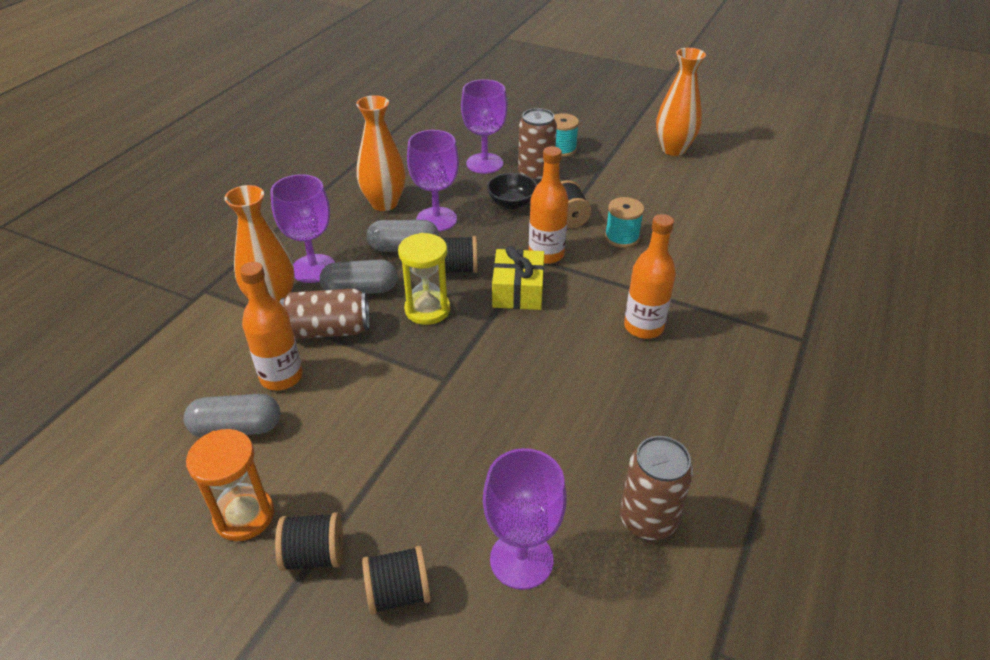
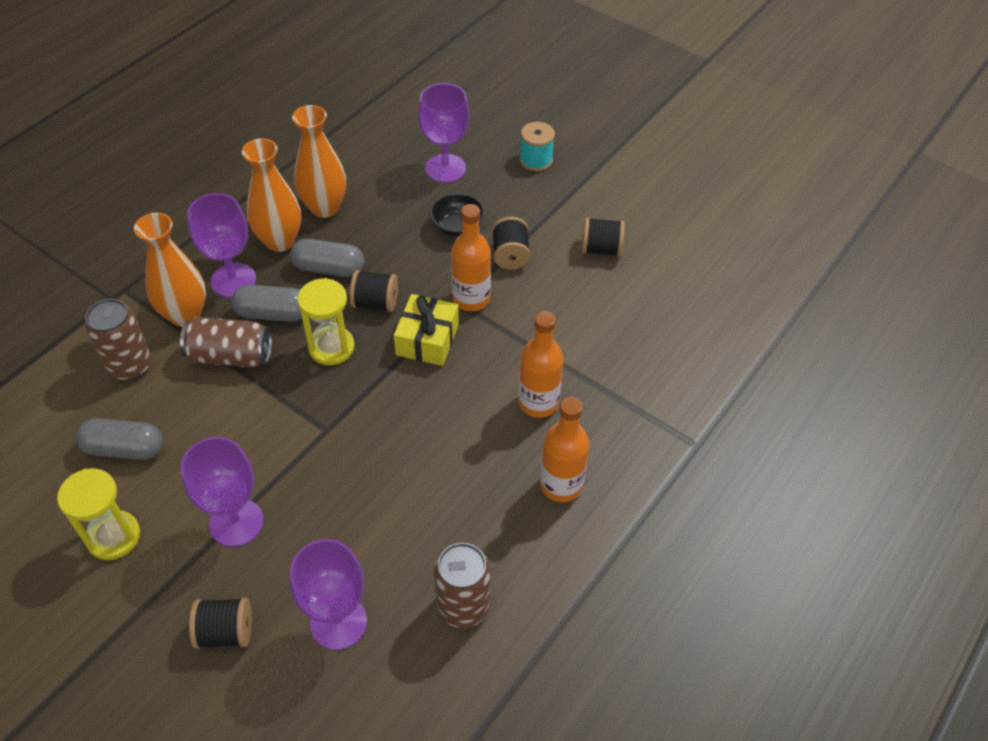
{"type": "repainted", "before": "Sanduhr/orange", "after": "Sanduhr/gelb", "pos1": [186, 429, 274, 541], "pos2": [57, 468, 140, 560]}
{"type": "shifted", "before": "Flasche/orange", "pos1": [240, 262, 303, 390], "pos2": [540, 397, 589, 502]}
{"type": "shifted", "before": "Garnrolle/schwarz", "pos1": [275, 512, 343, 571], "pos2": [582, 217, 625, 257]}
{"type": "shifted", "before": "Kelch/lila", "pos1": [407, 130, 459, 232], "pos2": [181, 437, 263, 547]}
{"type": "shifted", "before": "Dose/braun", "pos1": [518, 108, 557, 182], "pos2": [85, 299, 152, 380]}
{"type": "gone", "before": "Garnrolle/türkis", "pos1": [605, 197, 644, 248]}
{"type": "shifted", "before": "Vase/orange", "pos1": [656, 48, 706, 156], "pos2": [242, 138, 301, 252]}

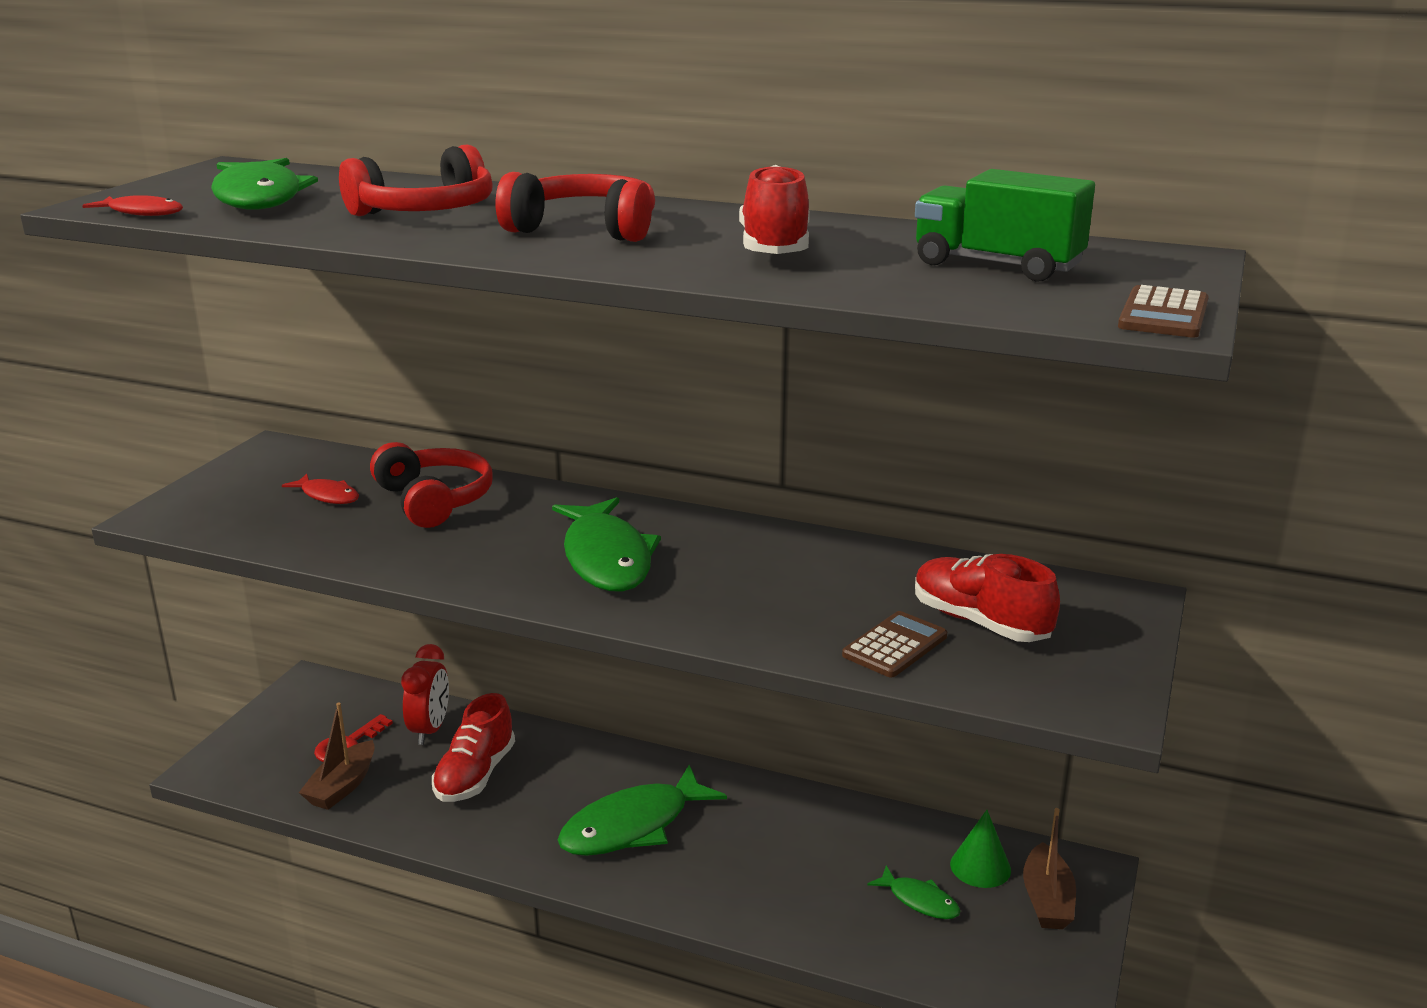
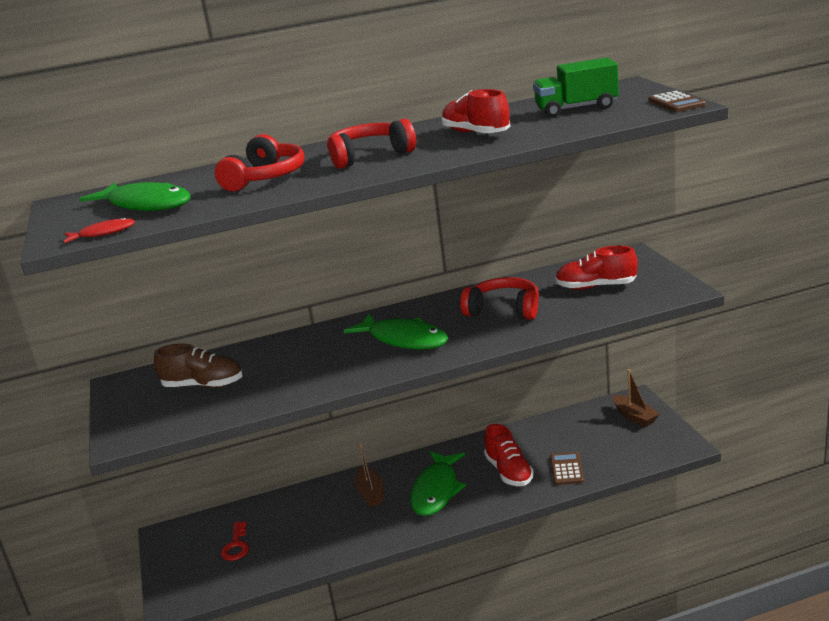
{"type": "swapped", "before": "Fisch/rot", "after": "Schuh/braun", "pos1": [282, 474, 359, 504], "pos2": [154, 343, 243, 388]}
{"type": "shifted", "before": "Boot/braun", "pos1": [299, 703, 375, 810], "pos2": [354, 443, 384, 507]}
{"type": "shifted", "before": "Kopfhörer/rot", "pos1": [370, 442, 493, 528], "pos2": [460, 277, 539, 320]}
{"type": "gone", "before": "Wecker/rot", "pos1": [401, 644, 449, 745]}
{"type": "shifted", "before": "Schuh/rot", "pos1": [432, 693, 515, 802], "pos2": [484, 424, 534, 486]}
{"type": "shifted", "before": "Taschenrechner/braun", "pos1": [842, 611, 947, 678], "pos2": [550, 452, 584, 485]}
{"type": "gone", "before": "Fisch/grün", "pos1": [867, 866, 960, 919]}
{"type": "gone", "before": "Kegel/grün", "pos1": [950, 810, 1011, 888]}

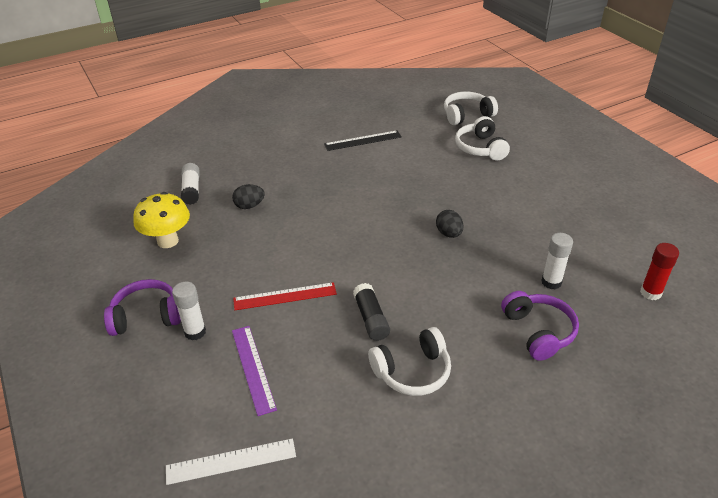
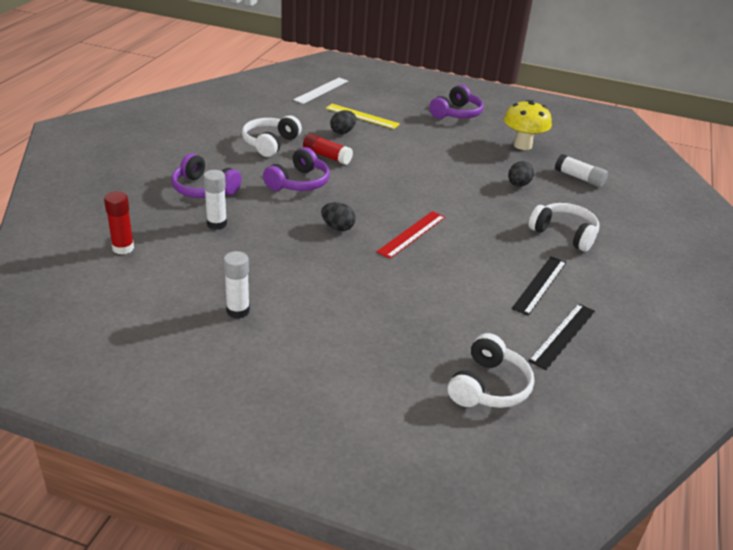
{"type": "shifted", "before": "Klebestift/weiß", "pos1": [172, 282, 206, 340], "pos2": [223, 251, 250, 319]}
{"type": "repainted", "before": "Lineal/lila", "after": "Lineal/gelb", "pos1": [232, 326, 277, 416], "pos2": [325, 104, 400, 129]}
{"type": "shifted", "before": "Lineal/rot", "pos1": [233, 282, 337, 310], "pos2": [376, 211, 445, 259]}
{"type": "repainted", "before": "Klebestift/schwarz", "after": "Klebestift/rot", "pos1": [353, 283, 390, 341], "pos2": [303, 133, 353, 165]}
{"type": "shifted", "before": "Kopfhörer/weiß", "pos1": [455, 116, 510, 160], "pos2": [528, 203, 599, 252]}
{"type": "new", "after": "Kopfhörer/lila", "pos2": [263, 147, 330, 191]}
{"type": "new", "after": "Ei/schwarz", "pos2": [330, 110, 356, 134]}
{"type": "new", "after": "Lineal/schwarz", "pos2": [529, 303, 595, 370]}

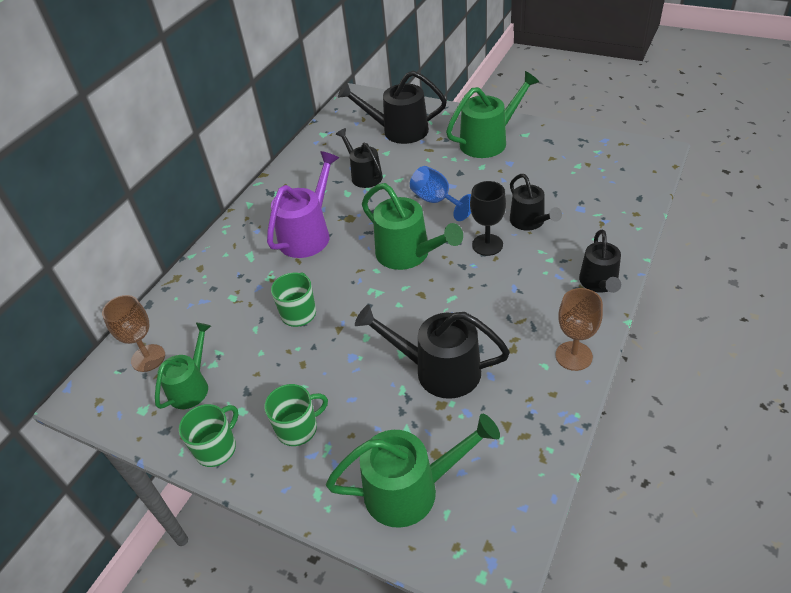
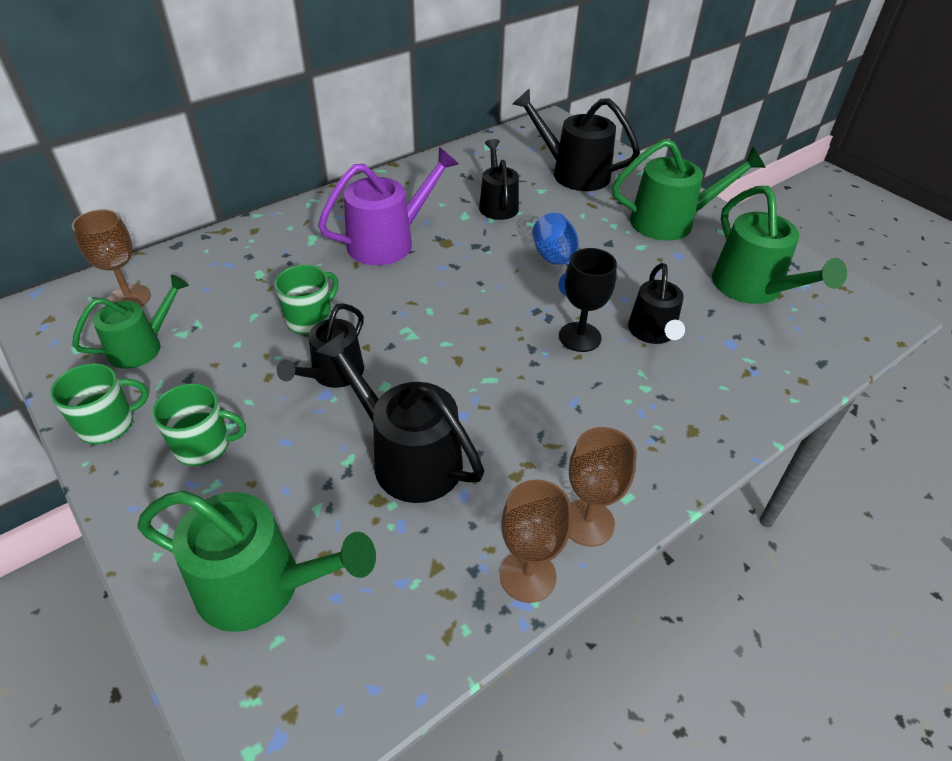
{"type": "shifted", "before": "Gießkanne/grün", "pos1": [362, 183, 463, 270], "pos2": [712, 186, 847, 304]}
{"type": "shifted", "before": "Gießkanne/schwarz", "pos1": [579, 230, 621, 293], "pos2": [277, 303, 364, 388]}
{"type": "new", "after": "Kelch/braun", "pos2": [500, 480, 572, 603]}

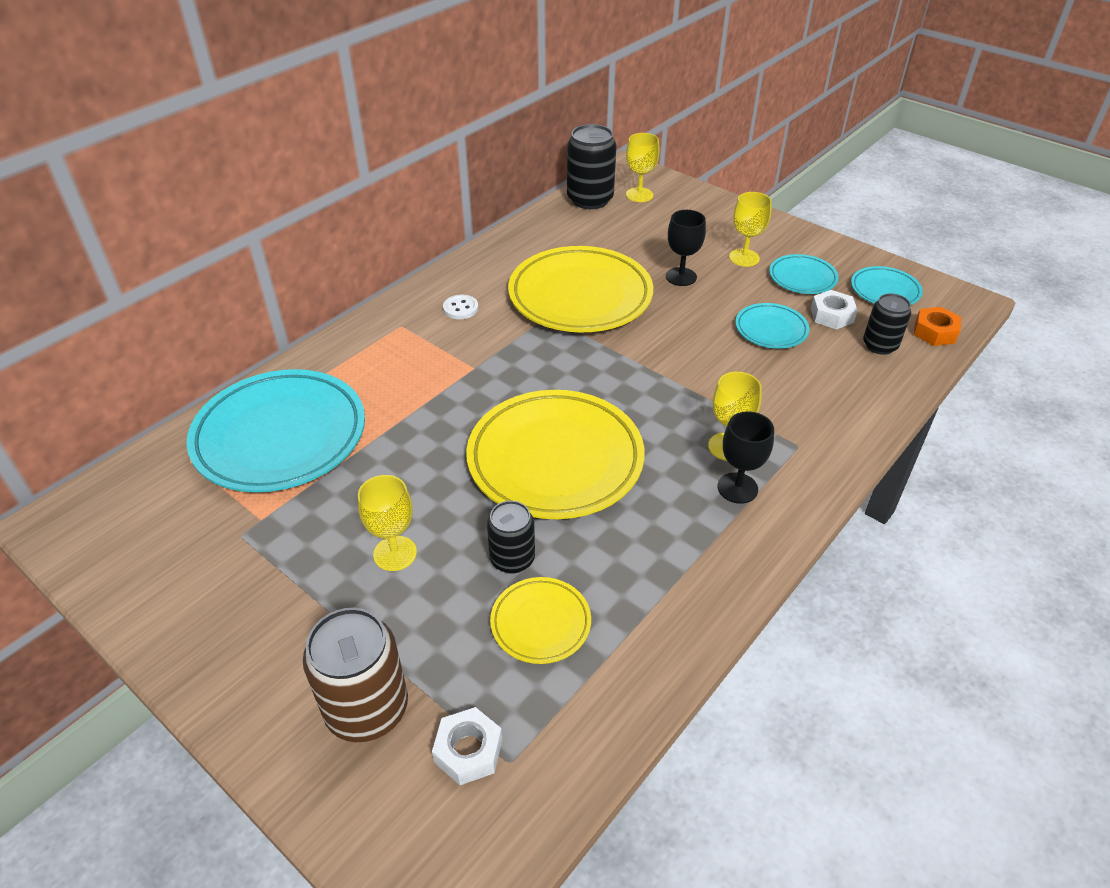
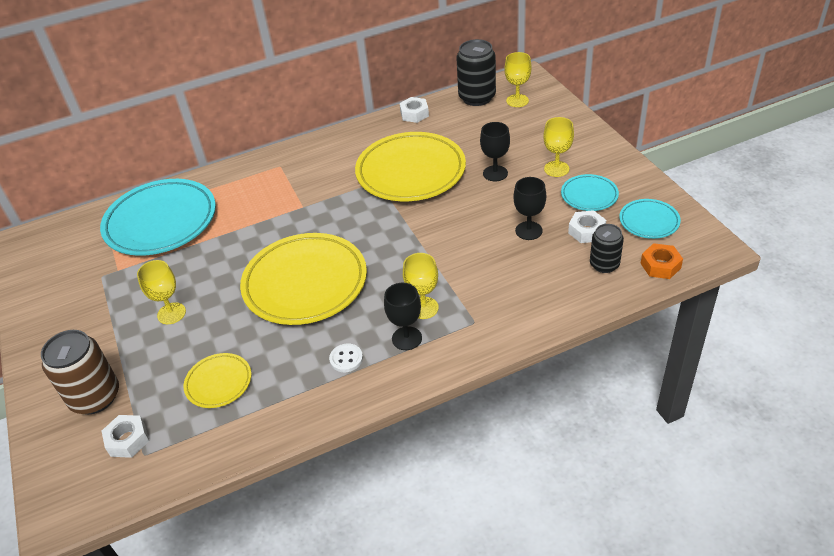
{"type": "shifted", "before": "Knopf/weiß", "pos1": [443, 295, 478, 319], "pos2": [329, 344, 363, 372]}
{"type": "gone", "before": "Dose/schwarz", "pos1": [487, 501, 535, 574]}
{"type": "swapped", "before": "Teller/türkis", "after": "Kelch/schwarz", "pos1": [735, 303, 809, 349], "pos2": [513, 177, 546, 240]}
{"type": "new", "after": "Sechskantmutter/weiß", "pos2": [400, 97, 429, 123]}

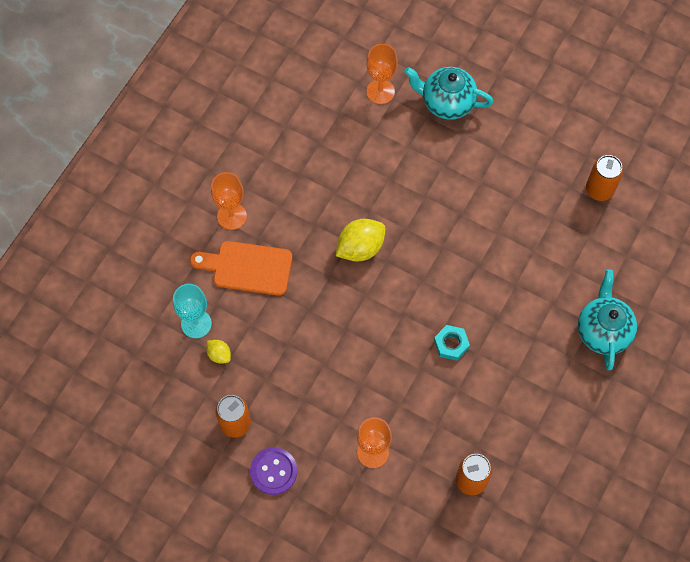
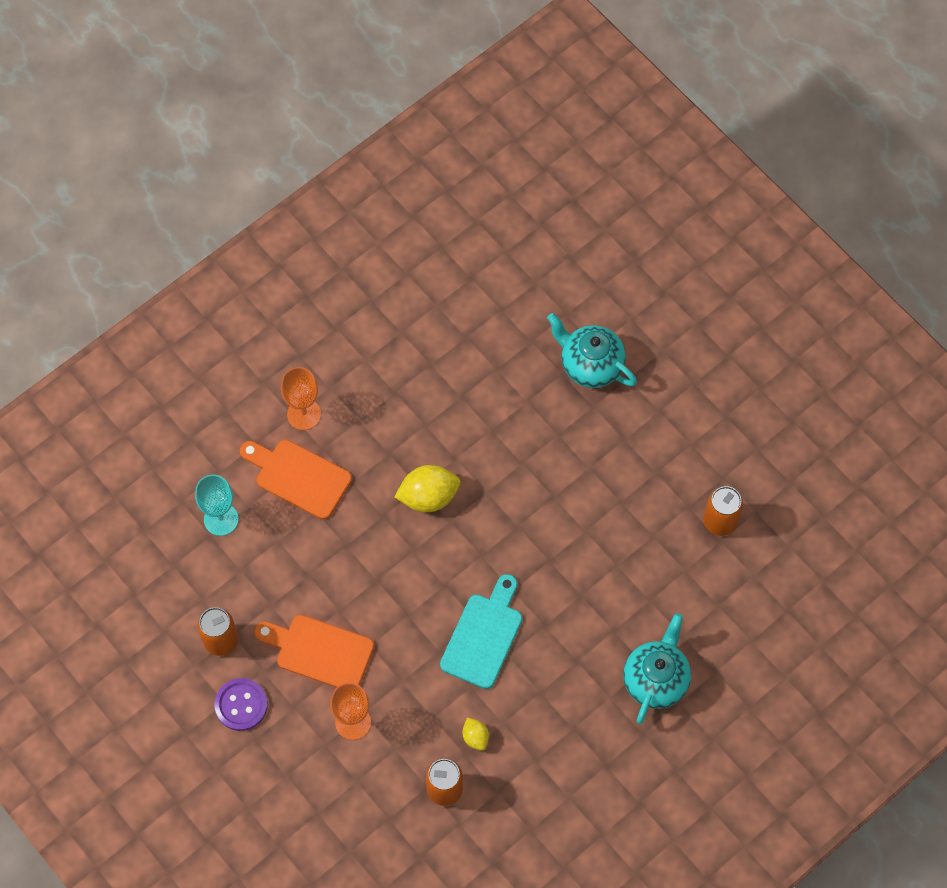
{"type": "shifted", "before": "Zitrone/gelb", "pos1": [206, 340, 231, 364], "pos2": [463, 718, 489, 751]}
{"type": "gone", "before": "Kelch/orange", "pos1": [366, 44, 398, 104]}
{"type": "swapped", "before": "Sechskantmutter/türkis", "after": "Schneidebrett/türkis", "pos1": [434, 325, 470, 361], "pos2": [440, 574, 522, 689]}
{"type": "new", "after": "Schneidebrett/orange", "pos2": [255, 615, 374, 688]}

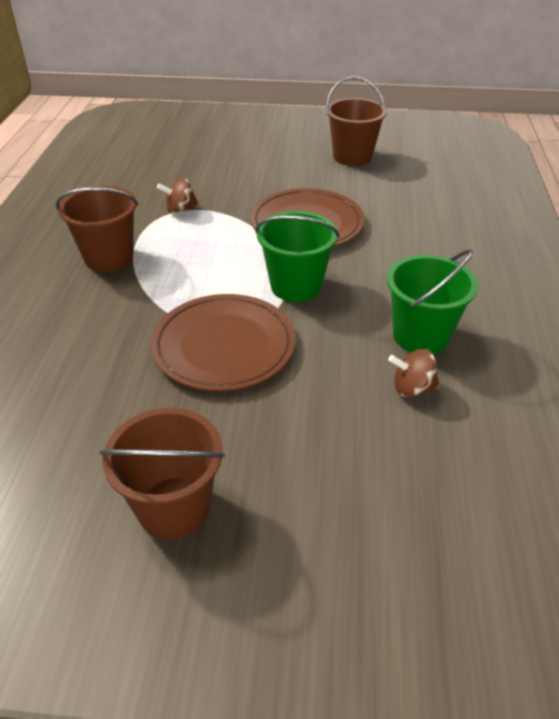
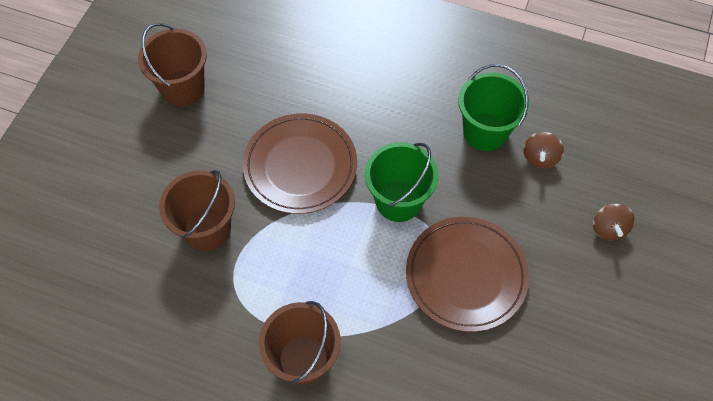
{"type": "shifted", "before": "Eimer/braun", "pos1": [99, 408, 225, 540], "pos2": [159, 170, 235, 251]}
{"type": "shifted", "before": "Kreisel/braun", "pos1": [157, 178, 199, 214], "pos2": [593, 204, 635, 240]}

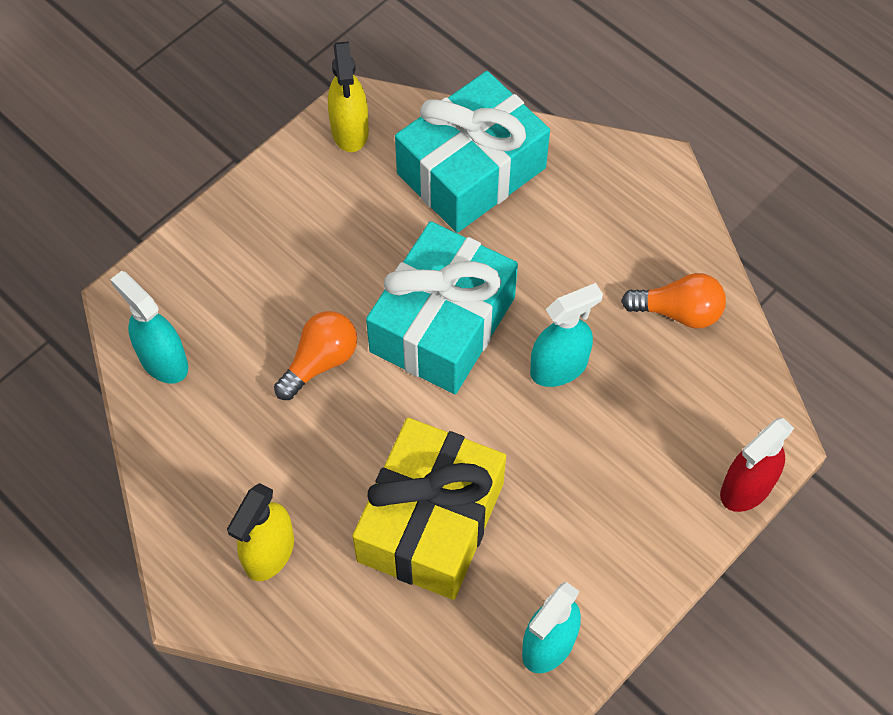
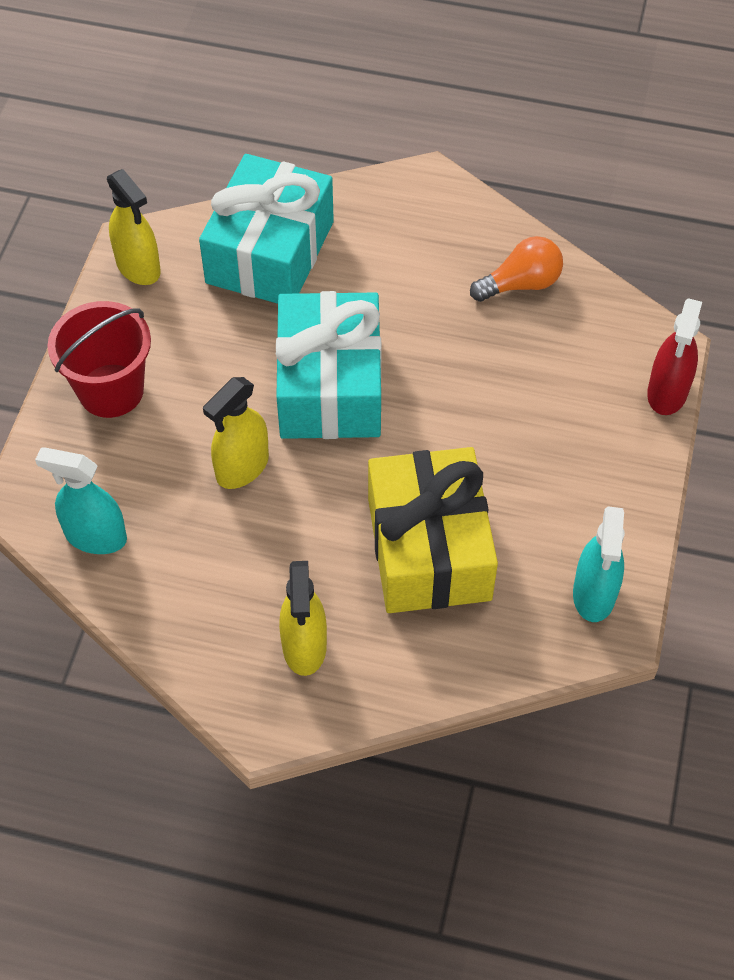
{"type": "swapped", "before": "Glühbirne/orange", "after": "Sprühflasche/gelb", "pos1": [274, 311, 357, 400], "pos2": [203, 377, 269, 489]}
{"type": "gone", "before": "Sprühflasche/türkis", "pos1": [530, 283, 603, 387]}
{"type": "new", "after": "Eimer/rot", "pos2": [48, 301, 151, 418]}

